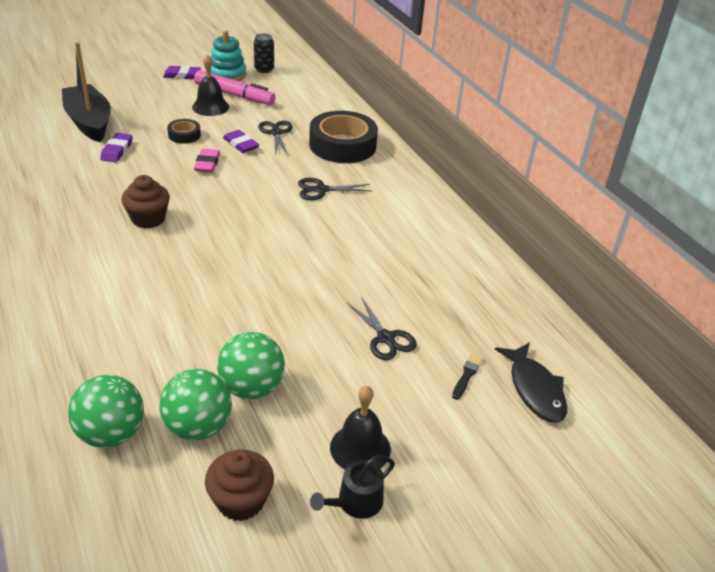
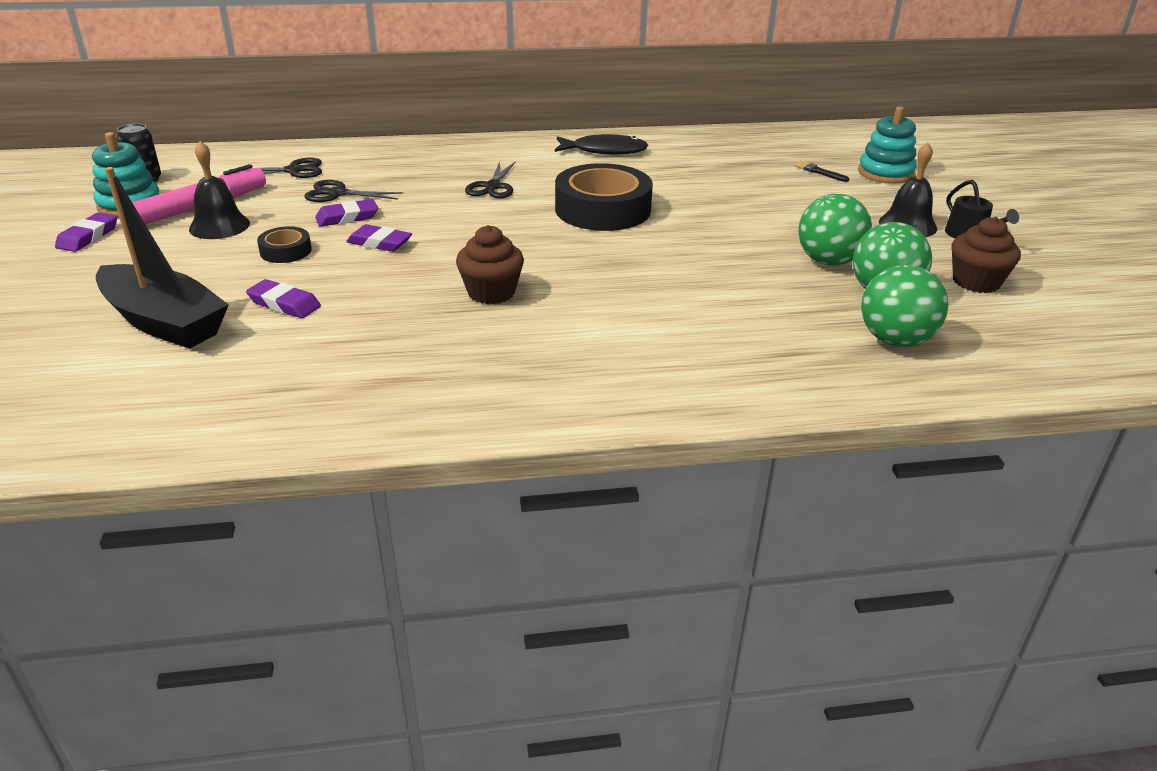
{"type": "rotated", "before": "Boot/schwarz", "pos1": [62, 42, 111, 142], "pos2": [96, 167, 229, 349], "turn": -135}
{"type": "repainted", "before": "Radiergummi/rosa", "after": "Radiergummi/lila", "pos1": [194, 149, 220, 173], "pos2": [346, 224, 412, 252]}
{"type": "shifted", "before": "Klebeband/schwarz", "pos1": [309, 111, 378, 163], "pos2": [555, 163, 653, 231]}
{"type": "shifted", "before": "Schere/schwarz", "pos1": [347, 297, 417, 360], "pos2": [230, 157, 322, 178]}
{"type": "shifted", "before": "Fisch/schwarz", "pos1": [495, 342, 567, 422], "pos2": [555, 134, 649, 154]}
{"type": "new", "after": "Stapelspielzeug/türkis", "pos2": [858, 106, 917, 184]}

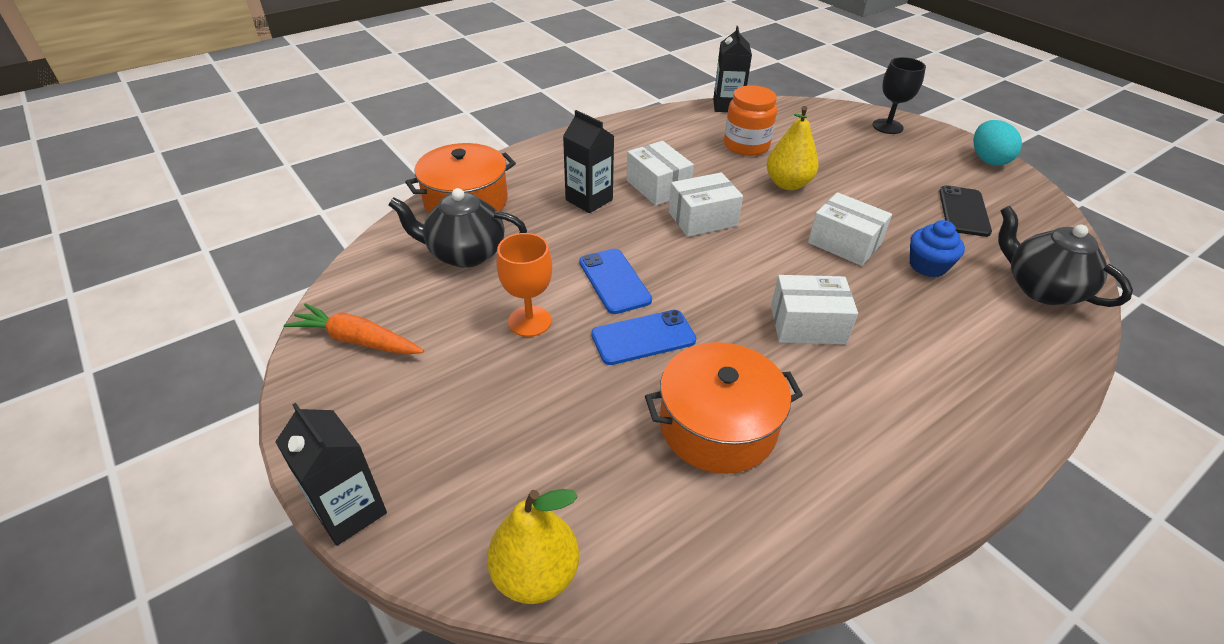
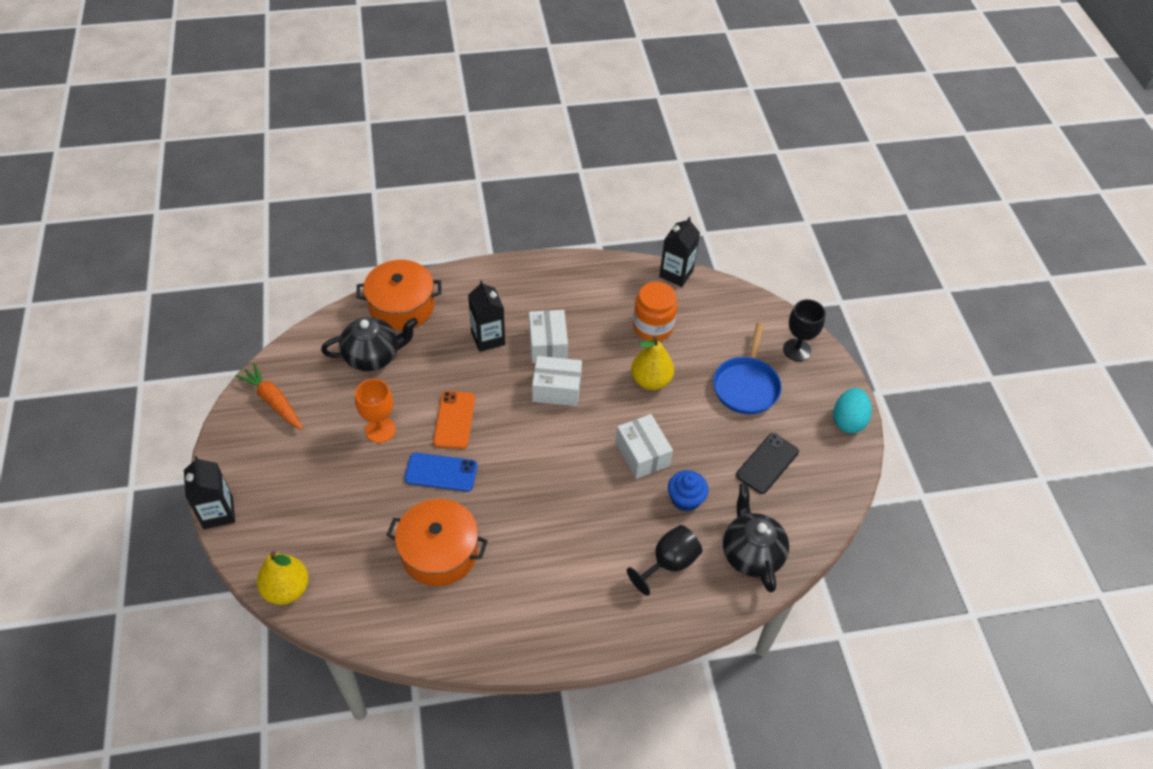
{"type": "rotated", "before": "Teekanne/schwarz", "pos1": [389, 188, 527, 268], "pos2": [321, 317, 418, 371], "turn": 135}
{"type": "repainted", "before": "Handy/blau", "after": "Handy/orange", "pos1": [579, 249, 652, 314], "pos2": [433, 391, 475, 449]}
{"type": "gone", "before": "Schachtel/weiß", "pos1": [771, 275, 858, 344]}
{"type": "new", "after": "Kelch/schwarz", "pos2": [627, 525, 702, 596]}
{"type": "new", "after": "Pfanne/blau", "pos2": [713, 323, 782, 414]}

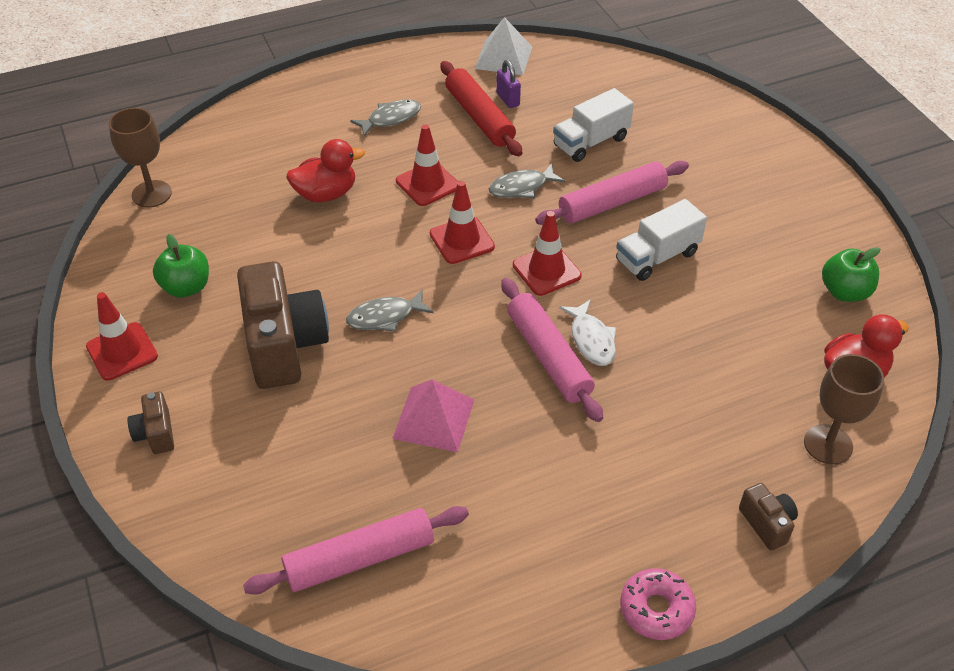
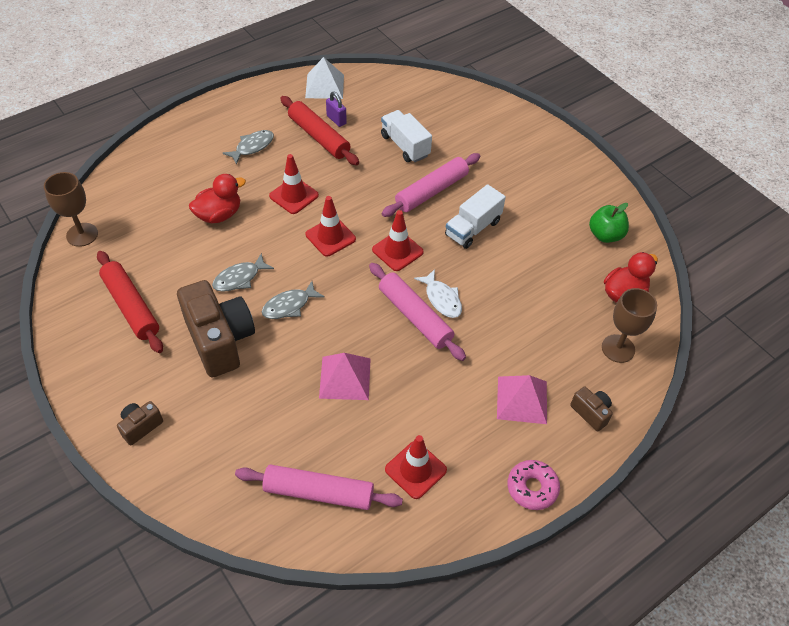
{"type": "shifted", "before": "Leitkegel/rot", "pos1": [86, 292, 158, 381], "pos2": [385, 435, 447, 499]}
{"type": "rotated", "before": "Kamera/braun", "pos1": [127, 392, 174, 454], "pos2": [117, 401, 163, 445], "turn": 75}
{"type": "swapped", "before": "Apfel/grün", "after": "Nudelholz/rot", "pos1": [153, 234, 209, 298], "pos2": [97, 251, 163, 353]}
{"type": "rotated", "before": "Nudelholz/rosa", "pos1": [243, 506, 469, 594], "pos2": [235, 464, 403, 510], "turn": 45}
{"type": "shifted", "before": "Fisch/grau", "pos1": [489, 163, 565, 198], "pos2": [212, 253, 274, 292]}
{"type": "rotated", "before": "Lastwagen/weiß", "pos1": [553, 88, 634, 162], "pos2": [381, 110, 432, 162], "turn": 105}
{"type": "new", "after": "Pyramide/rosa", "pos2": [497, 375, 547, 424]}

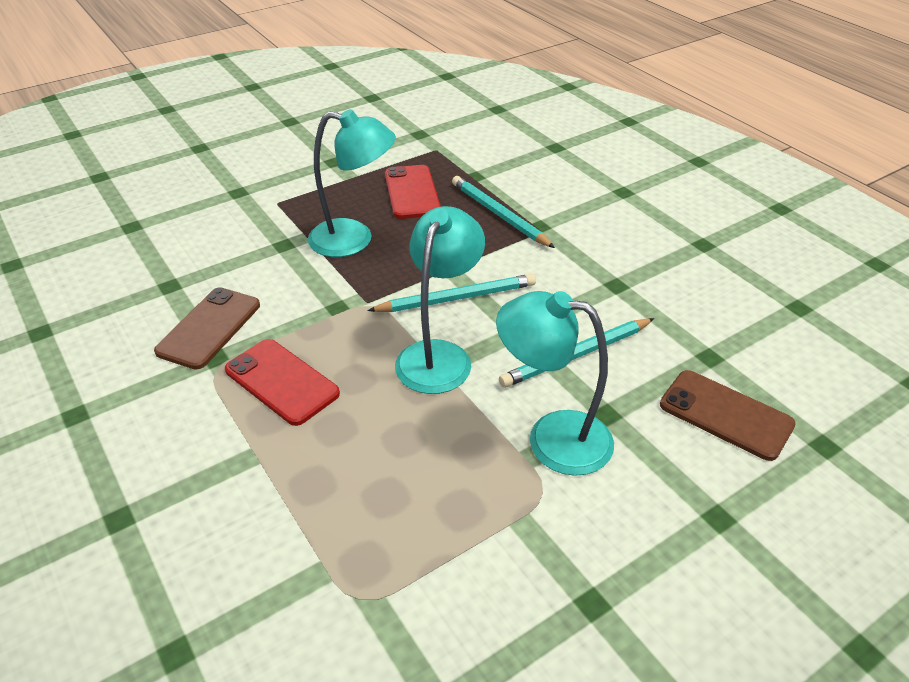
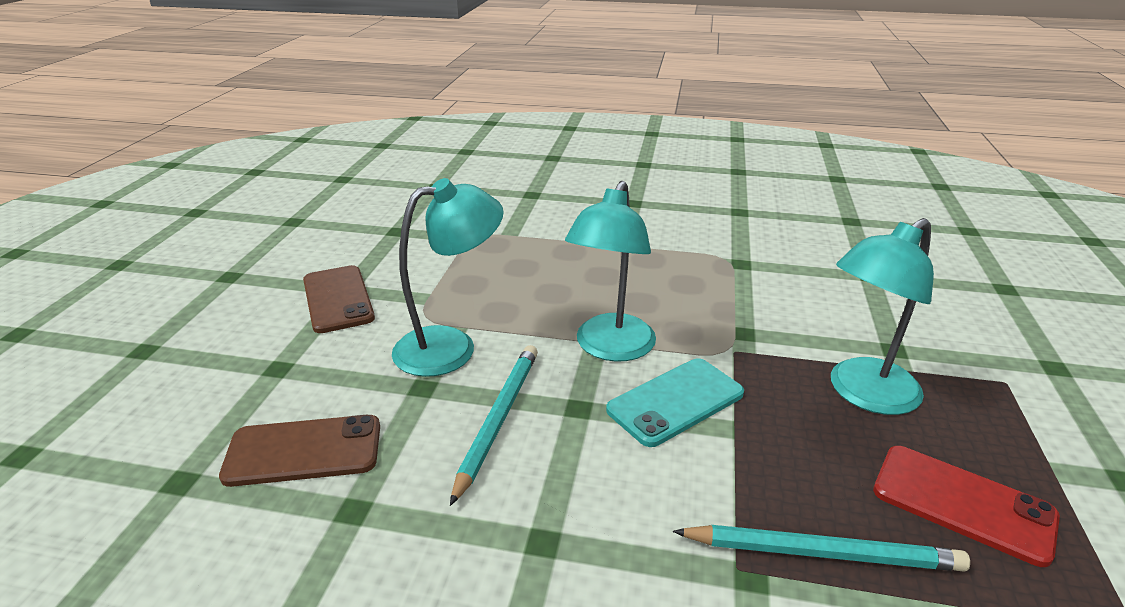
{"type": "shifted", "before": "Handy/braun", "pos1": [154, 287, 260, 369], "pos2": [303, 265, 375, 333]}
{"type": "gone", "before": "Handy/rot", "pos1": [225, 339, 340, 426]}
{"type": "swapped", "before": "Bleistift/türkis", "after": "Handy/türkis", "pos1": [367, 274, 536, 312], "pos2": [606, 358, 744, 447]}
{"type": "rotated", "before": "Lampe/türkis", "pos1": [395, 206, 485, 394], "pos2": [565, 181, 656, 362], "turn": 45}

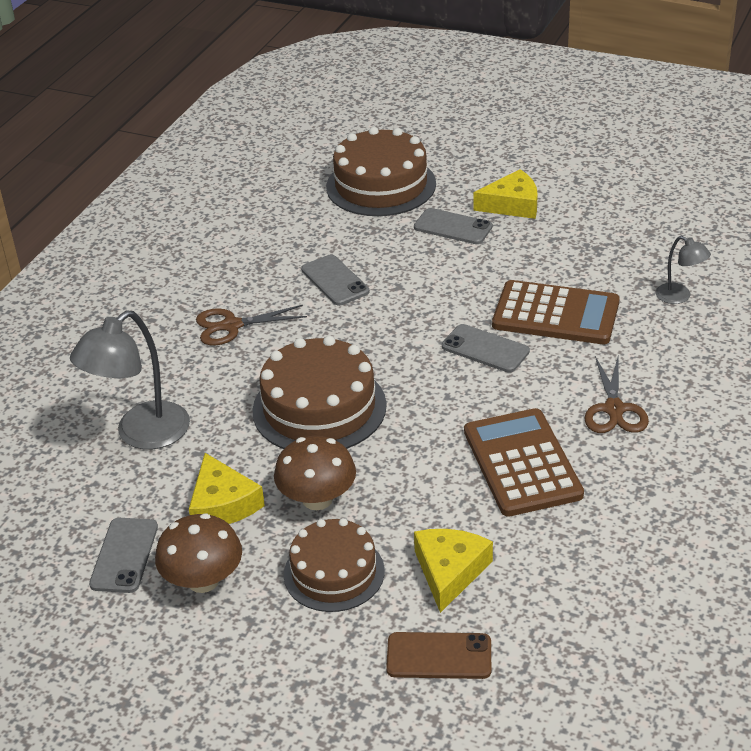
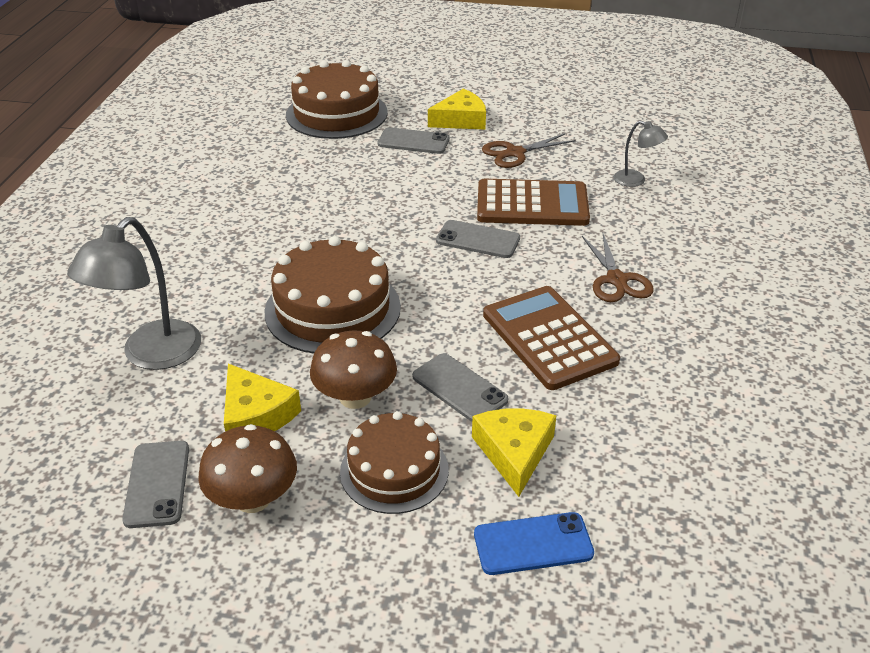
{"type": "shifted", "before": "Schere/braun", "pos1": [196, 305, 307, 346], "pos2": [482, 133, 576, 168]}
{"type": "shifted", "before": "Handy/grau", "pos1": [301, 255, 369, 305], "pos2": [412, 353, 509, 422]}
{"type": "repainted", "before": "Handy/braun", "after": "Handy/blau", "pos1": [386, 632, 491, 679], "pos2": [474, 512, 594, 575]}

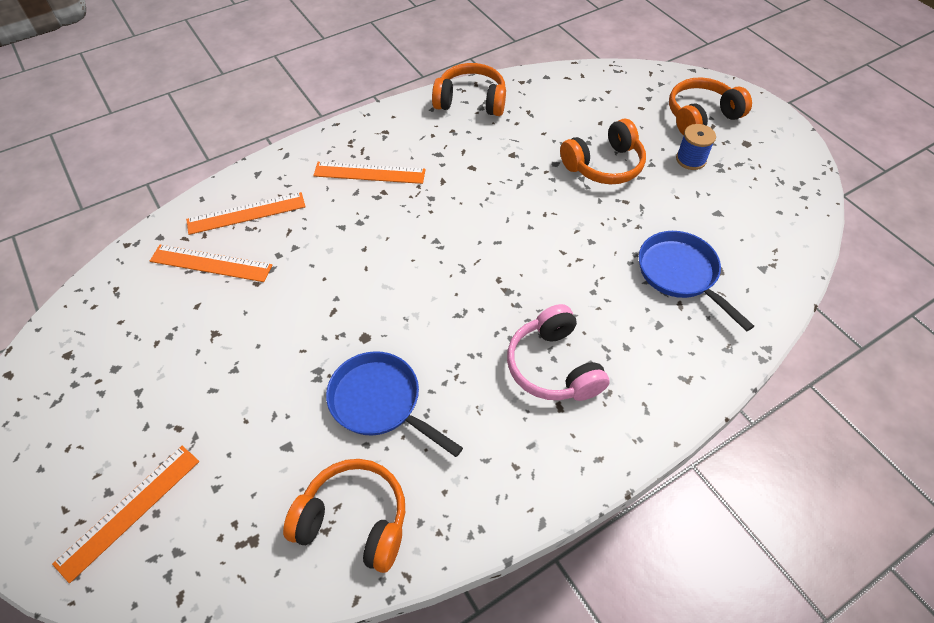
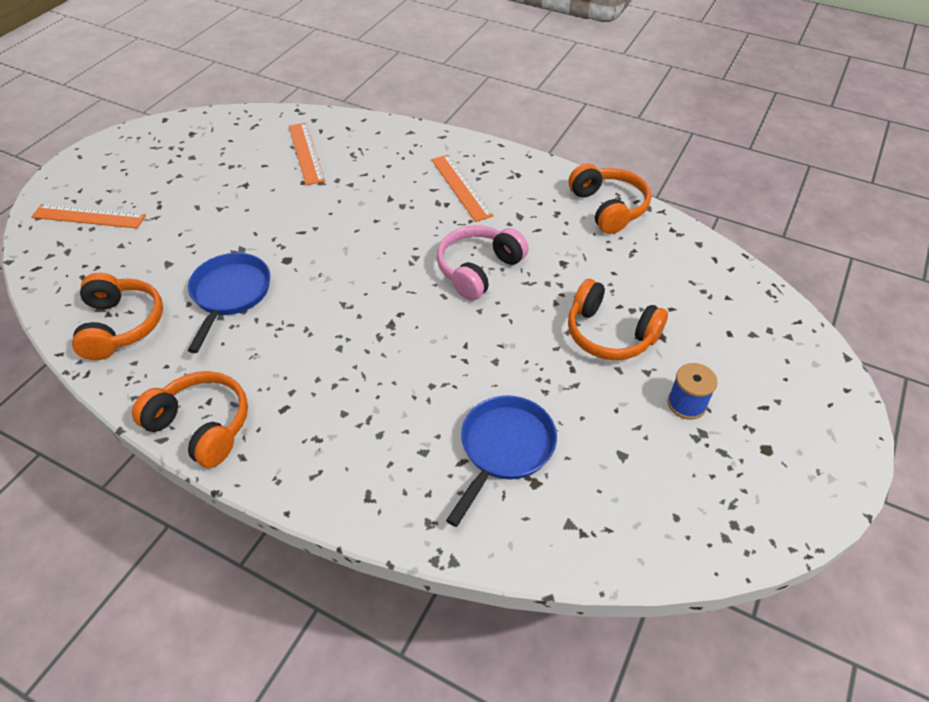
{"type": "gone", "before": "Lineal/orange", "pos1": [186, 192, 305, 235]}
{"type": "shifted", "before": "Kopfhörer/rosa", "pos1": [507, 304, 610, 401], "pos2": [437, 225, 529, 300]}
{"type": "shifted", "before": "Kopfhörer/orange", "pos1": [669, 77, 752, 135], "pos2": [132, 371, 248, 468]}

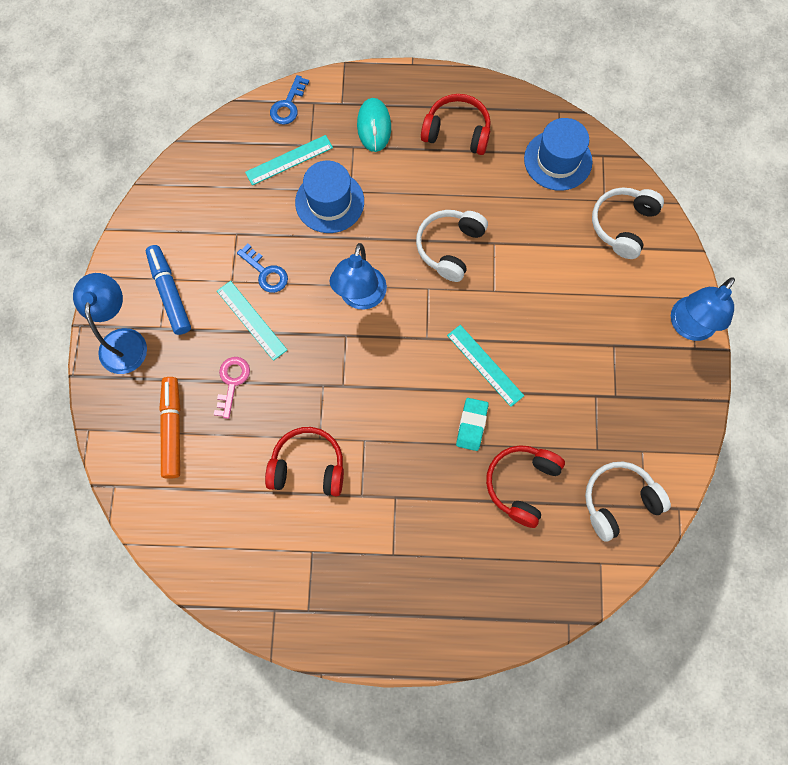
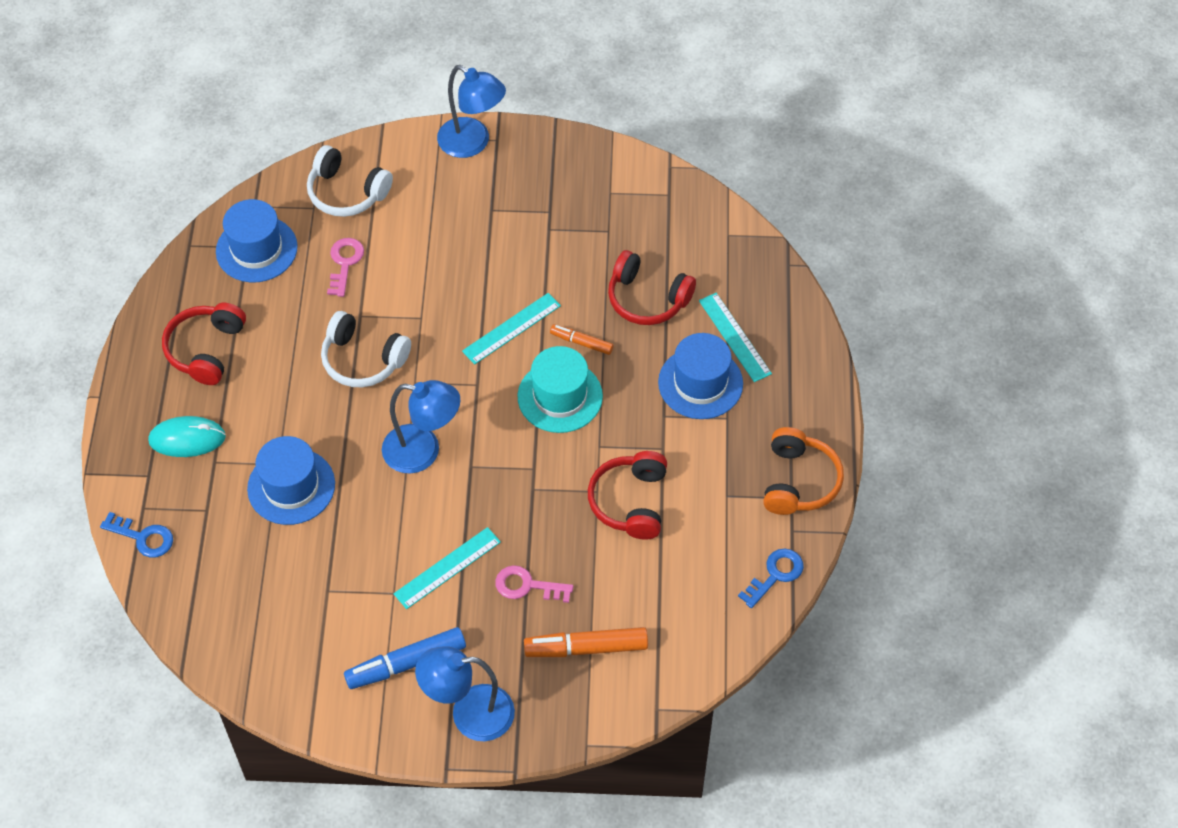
{"type": "shifted", "before": "Schlüssel/blau", "pos1": [237, 244, 288, 293], "pos2": [738, 549, 804, 608]}
{"type": "shifted", "before": "Lineal/türkis", "pos1": [245, 135, 333, 185], "pos2": [699, 293, 772, 382]}
{"type": "swapped", "before": "Radiergummi/türkis", "after": "Filzstift/orange", "pos1": [456, 398, 489, 451], "pos2": [550, 324, 614, 355]}
{"type": "gone", "before": "Kopfhörer/weiß", "pos1": [585, 462, 671, 542]}
{"type": "new", "after": "Schlüssel/rosa", "pos2": [327, 238, 364, 297]}
{"type": "new", "after": "Hut/türkis", "pos2": [517, 346, 603, 433]}
{"type": "new", "after": "Hut/blau", "pos2": [658, 333, 743, 419]}
{"type": "new", "after": "Kopfhörer/orange", "pos2": [763, 427, 844, 515]}

